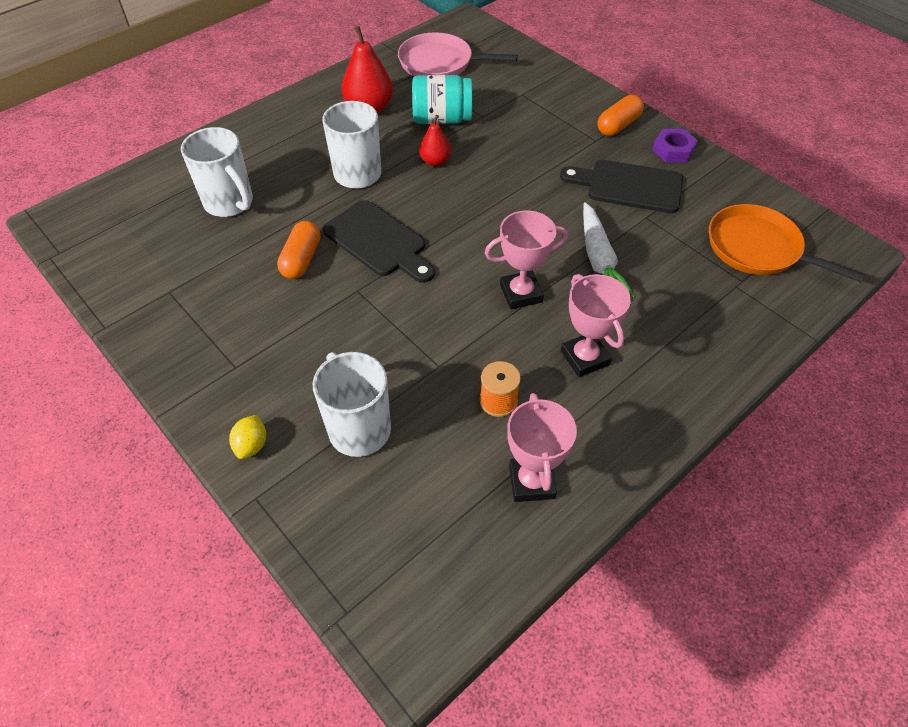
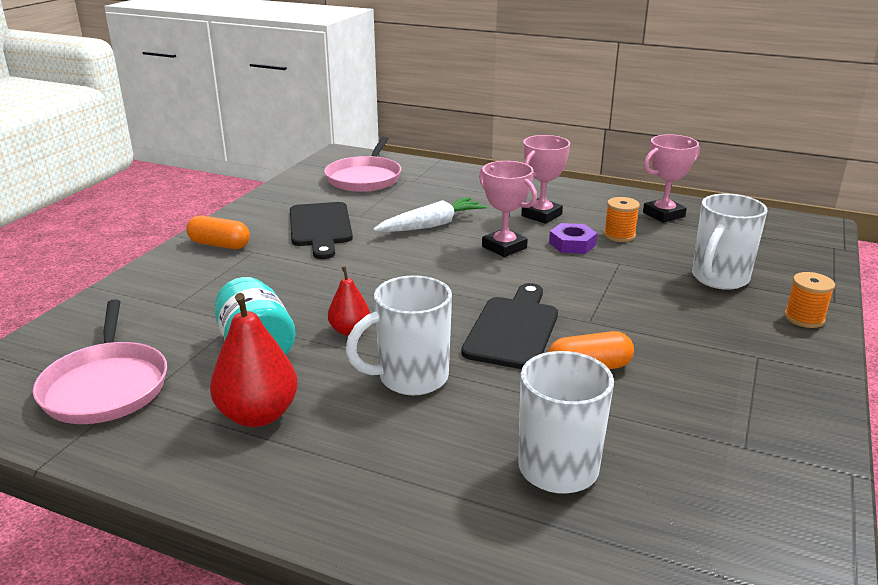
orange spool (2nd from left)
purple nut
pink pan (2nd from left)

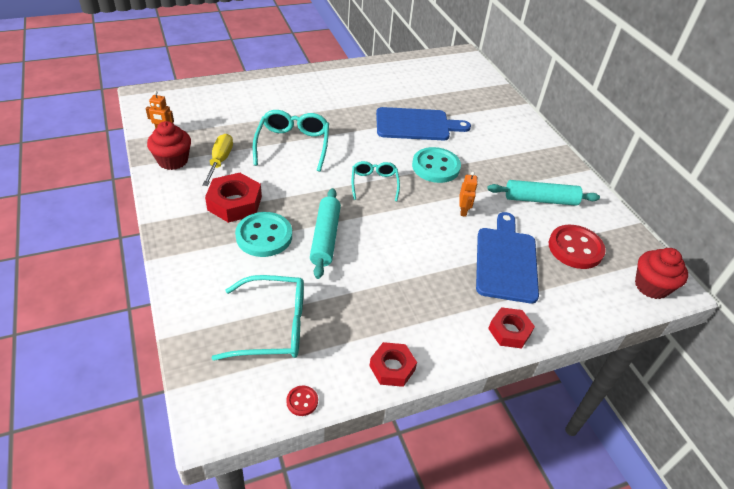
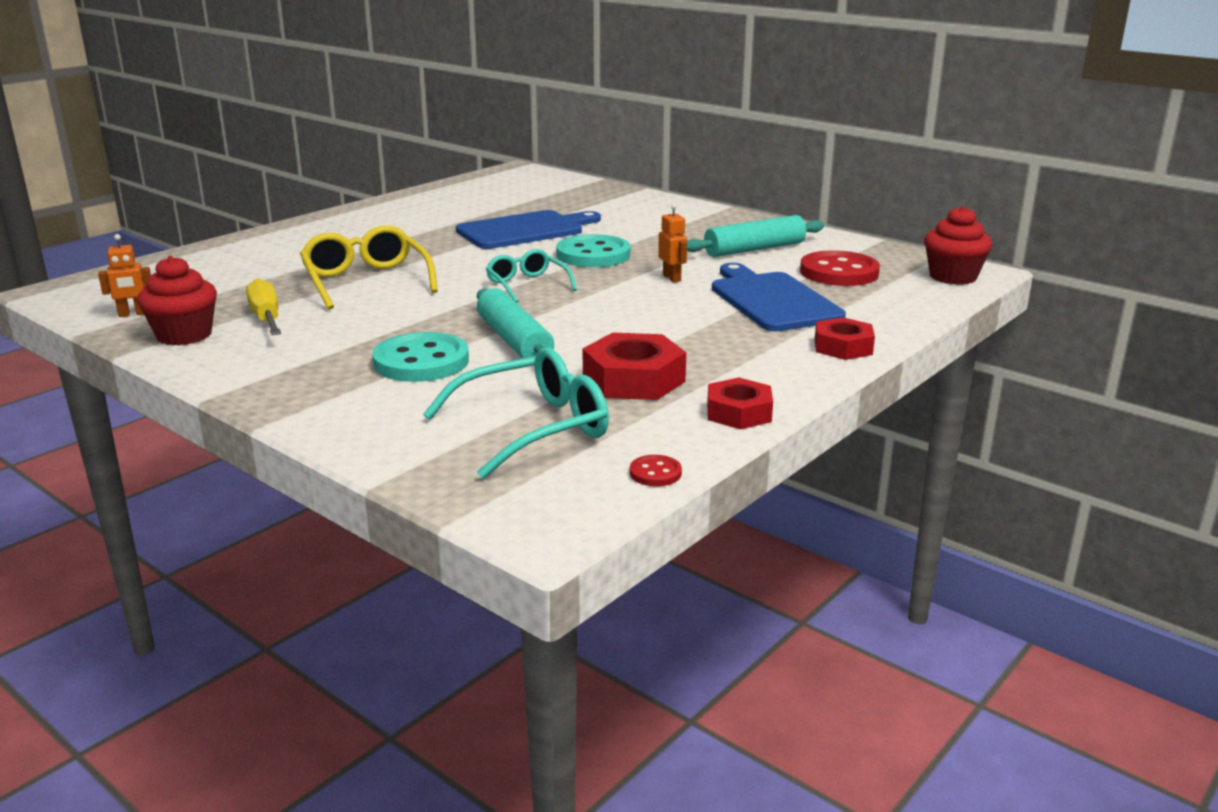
red nut (1st from left)
yellow glasses

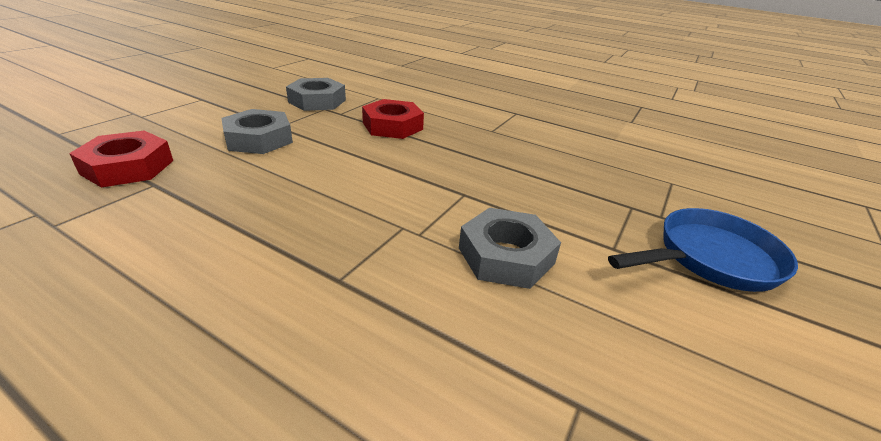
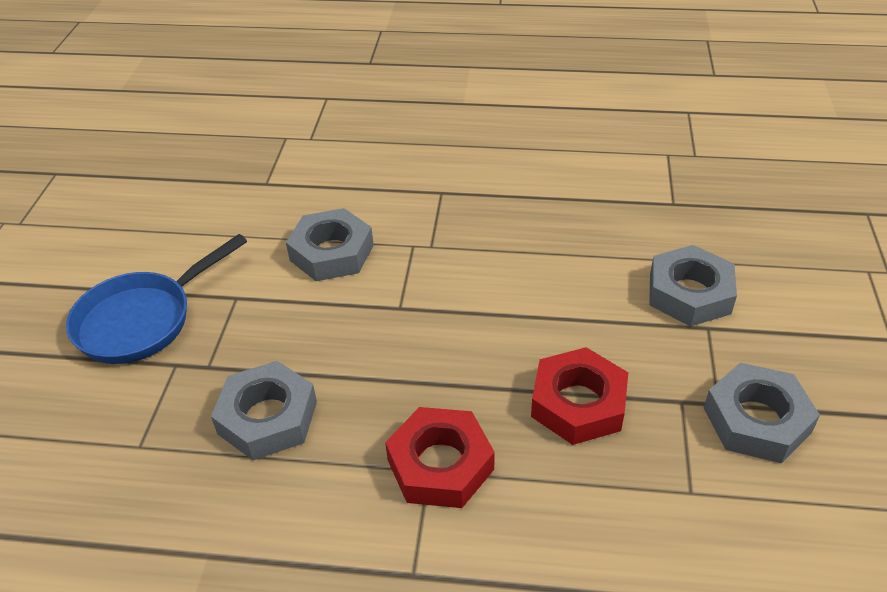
red nut (1st from left)
grey nut (1st from left)

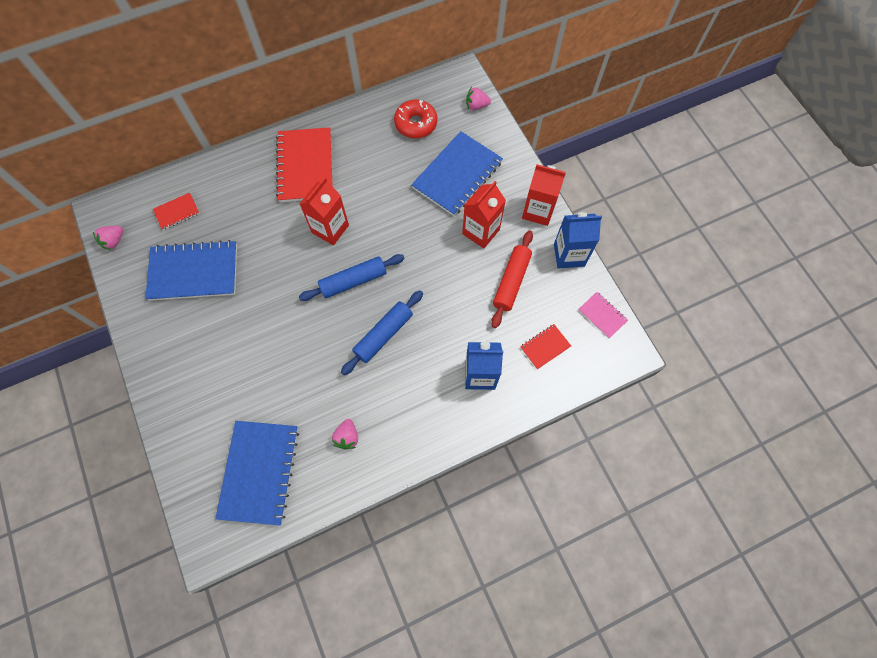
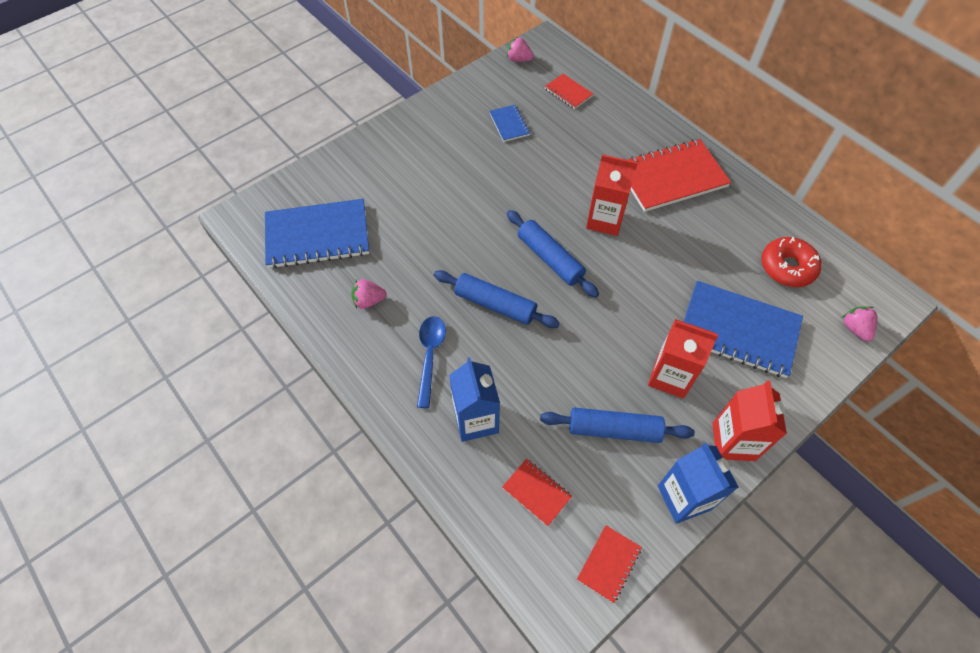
blue notebook (2nd from left)
blue rolling pin (3rd from left)
red notebook (3rd from left)
blue spoon

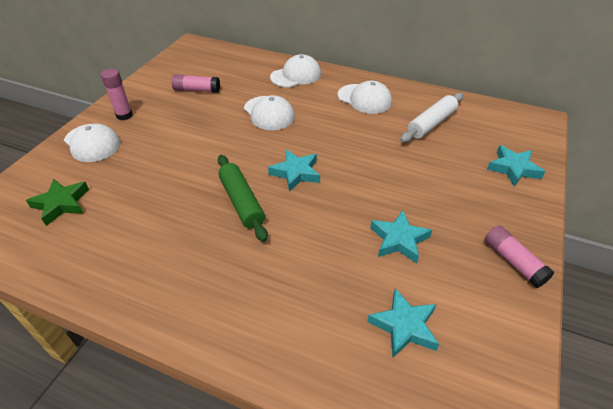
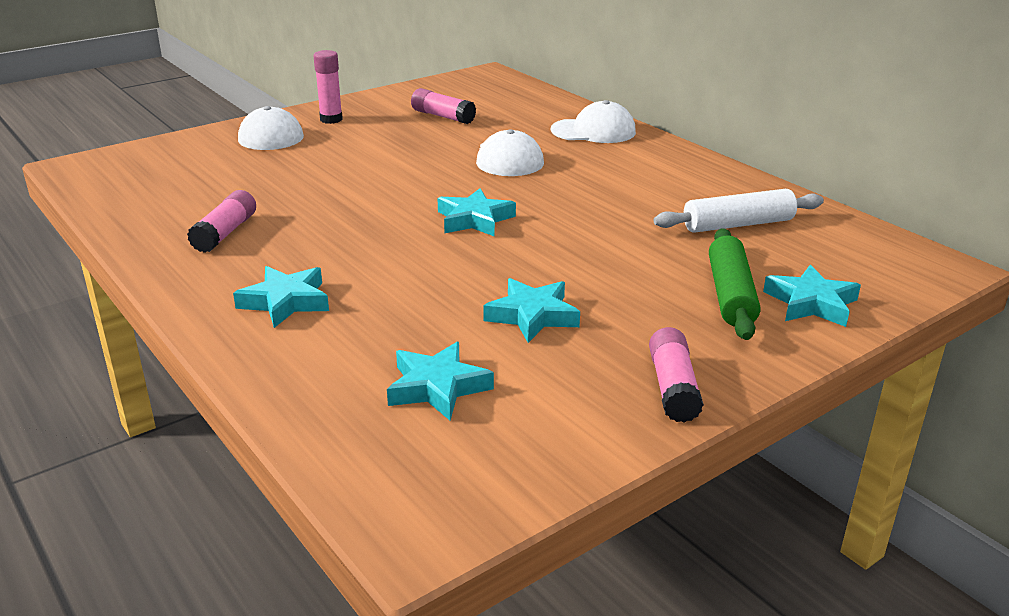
green star
green rolling pin
white cap (4th from left in the first image)
pink glue stick (1st from left)
turquoise star (1st from left)

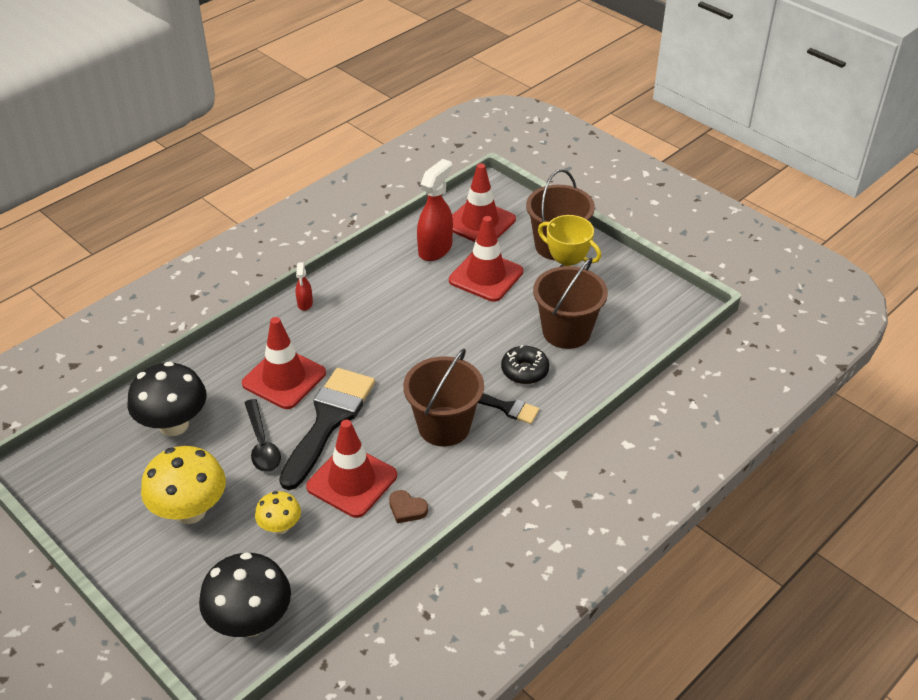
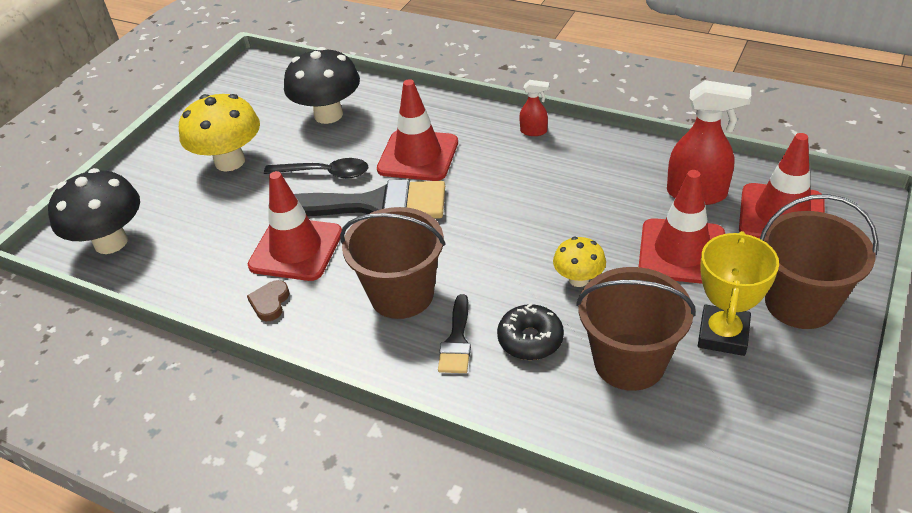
black spoon
yellow mushroom (2nd from left)
red spray bottle (1st from left)

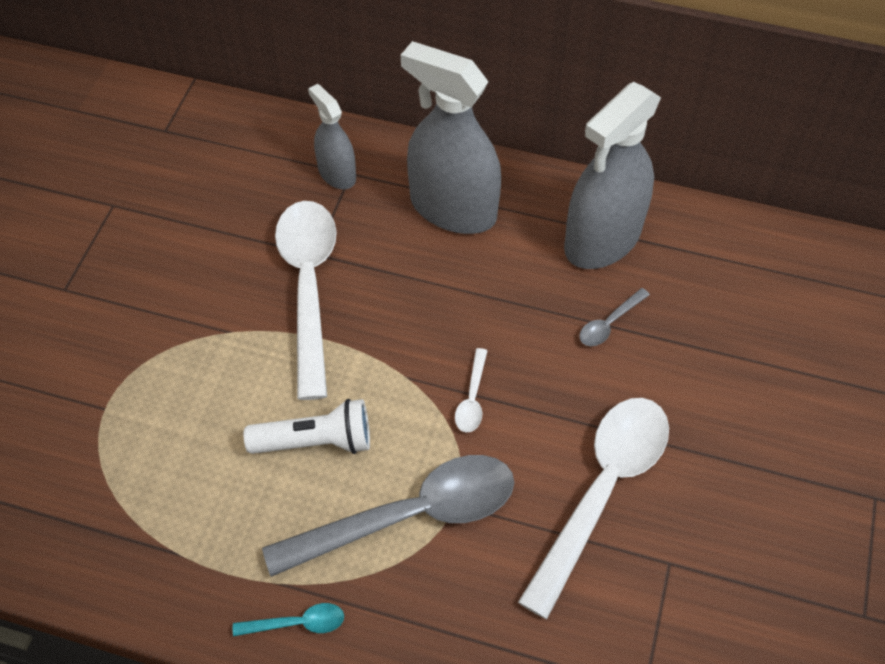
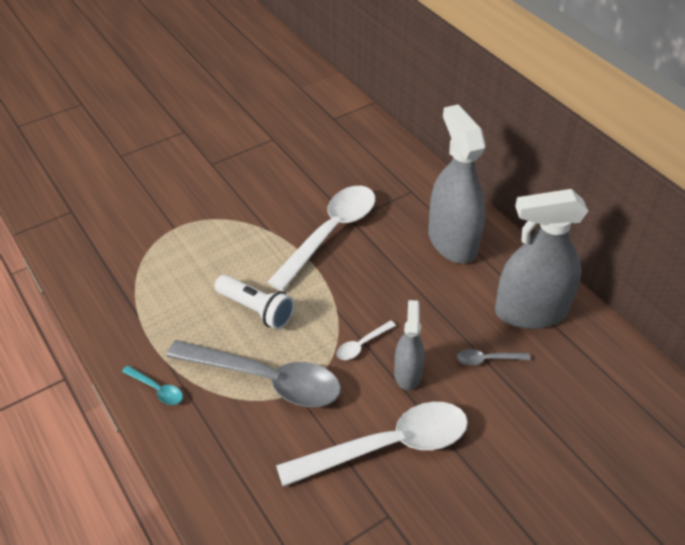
grey spray bottle (1st from left)

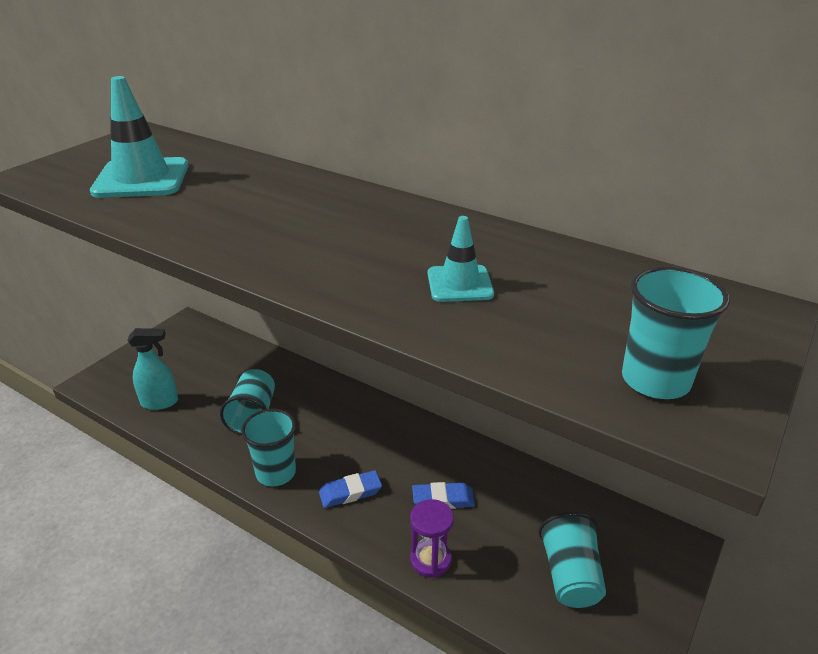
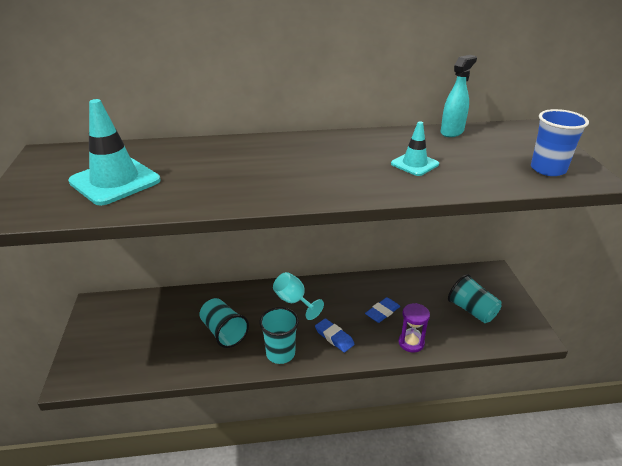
turquoise spray bottle
blue eraser (1st from left)
blue cup
turquoise goblet

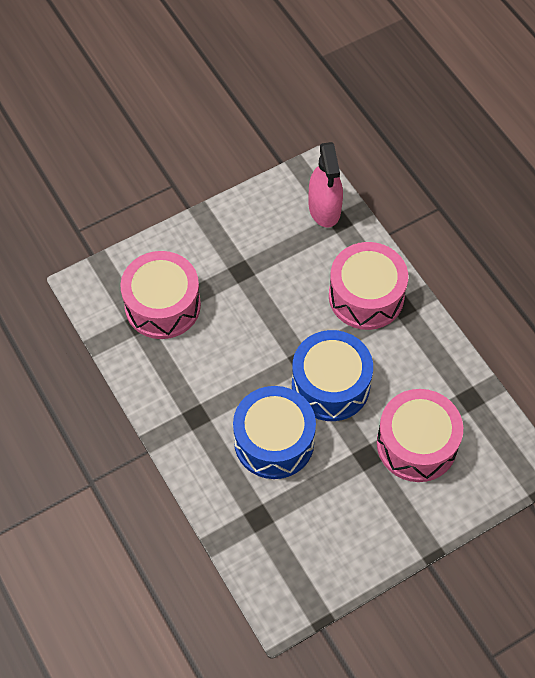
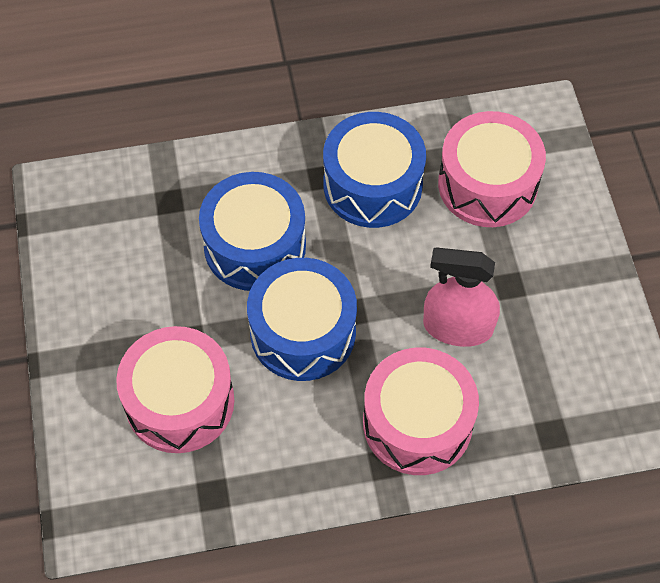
pink spray bottle
blue drum (3rd from left)

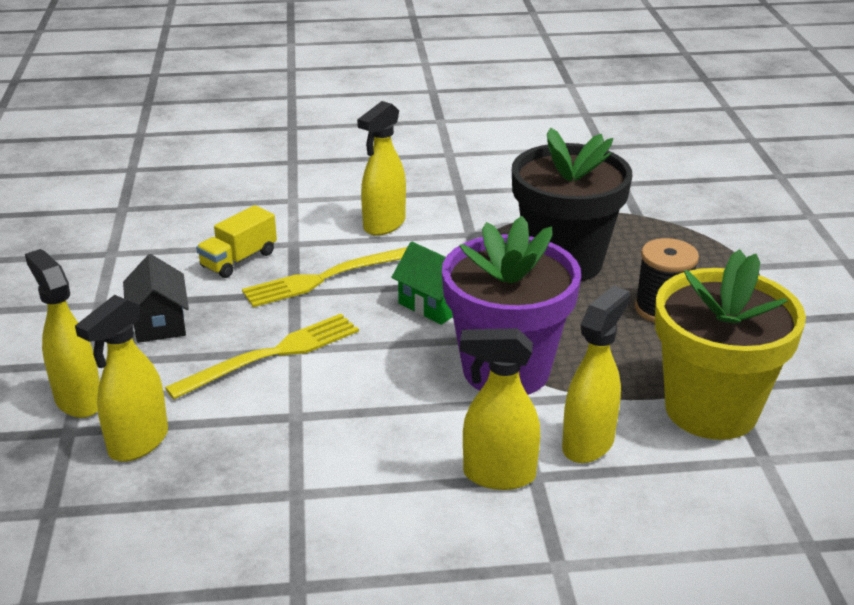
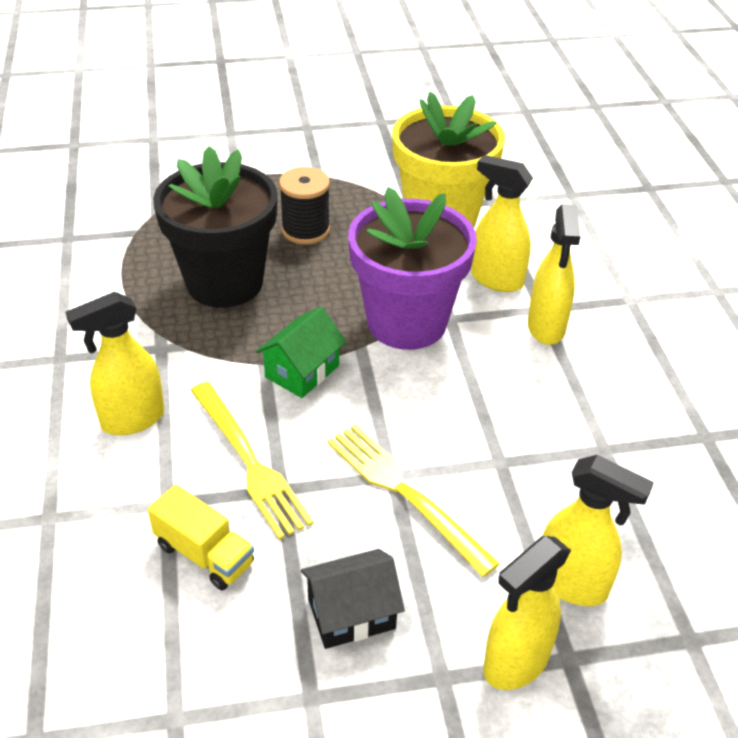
yellow spray bottle (1st from left)

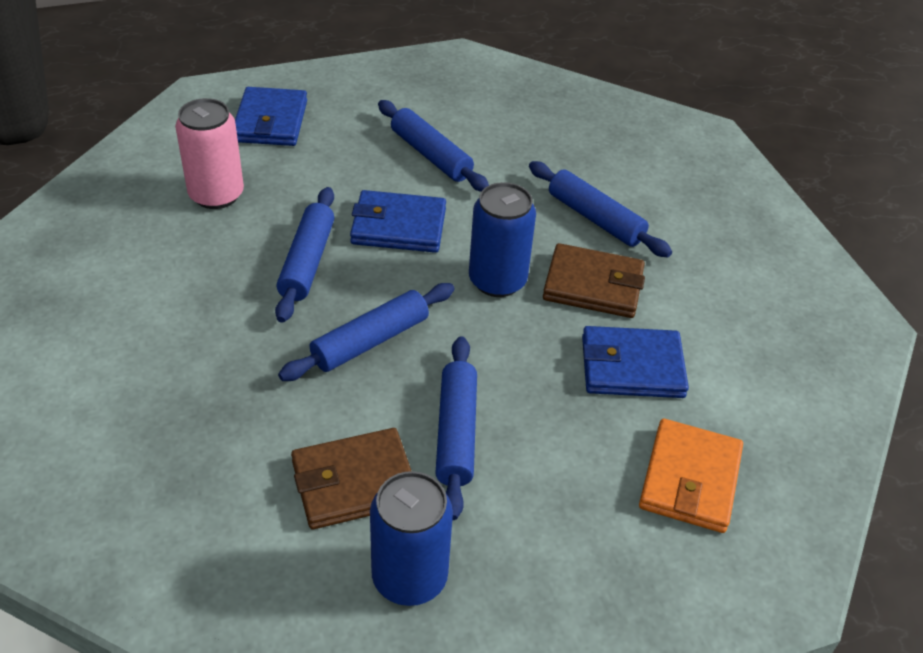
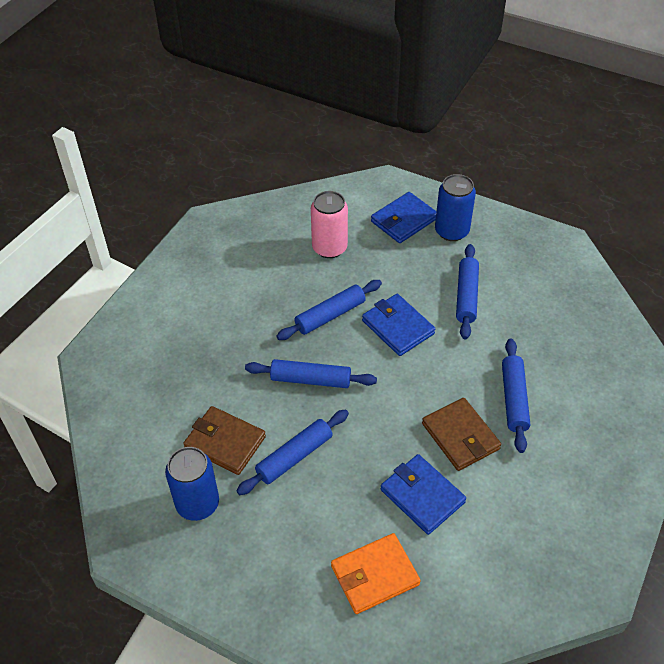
blue can (2nd from left)

